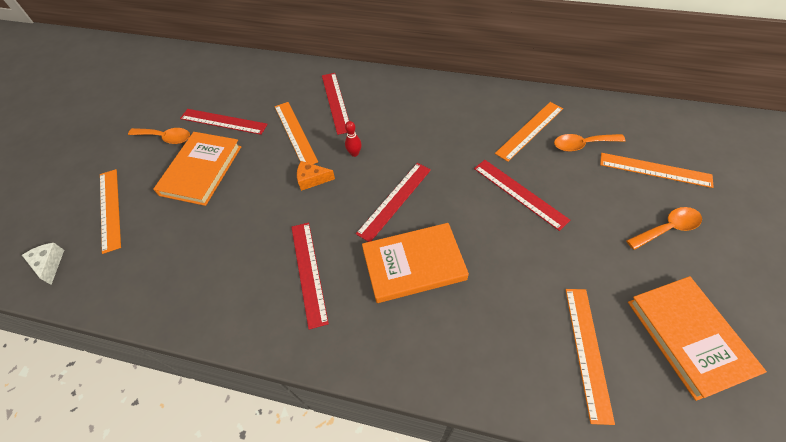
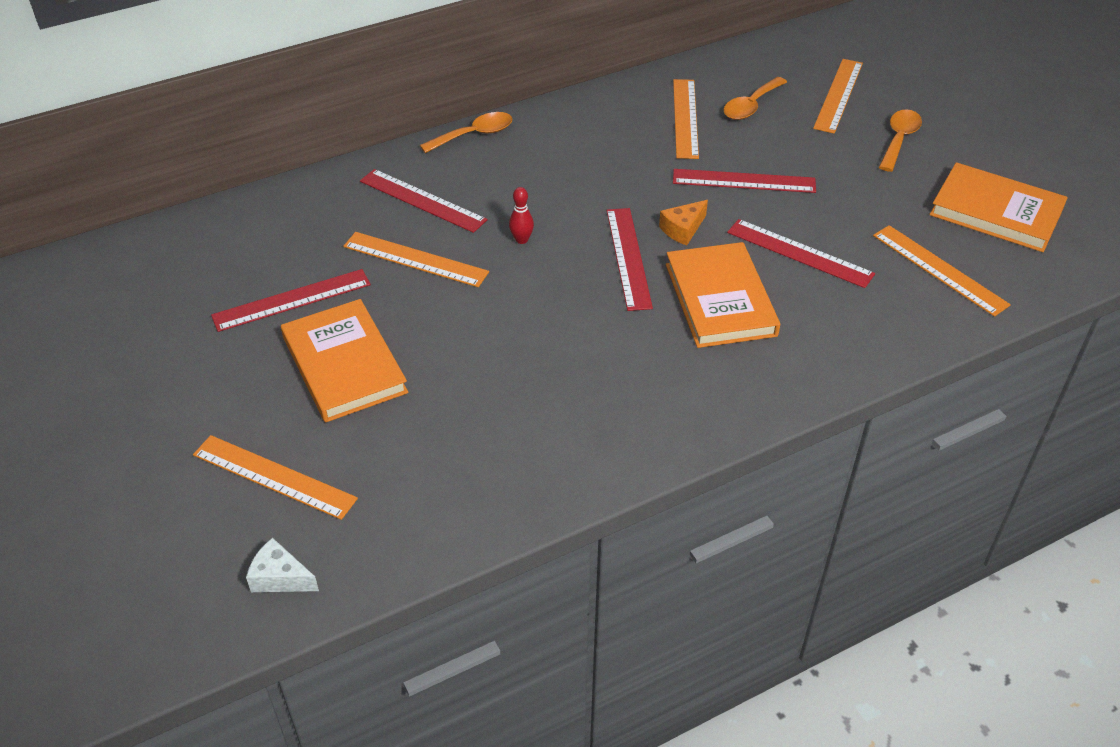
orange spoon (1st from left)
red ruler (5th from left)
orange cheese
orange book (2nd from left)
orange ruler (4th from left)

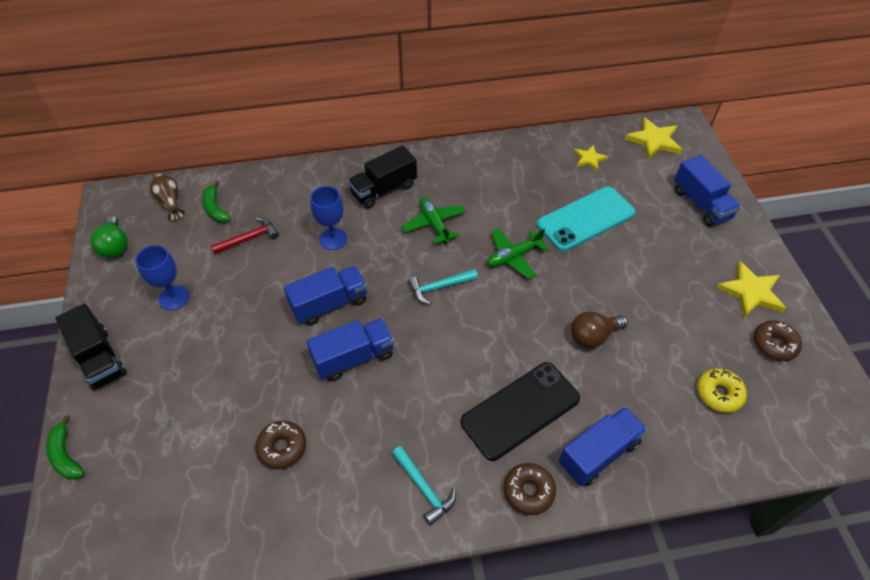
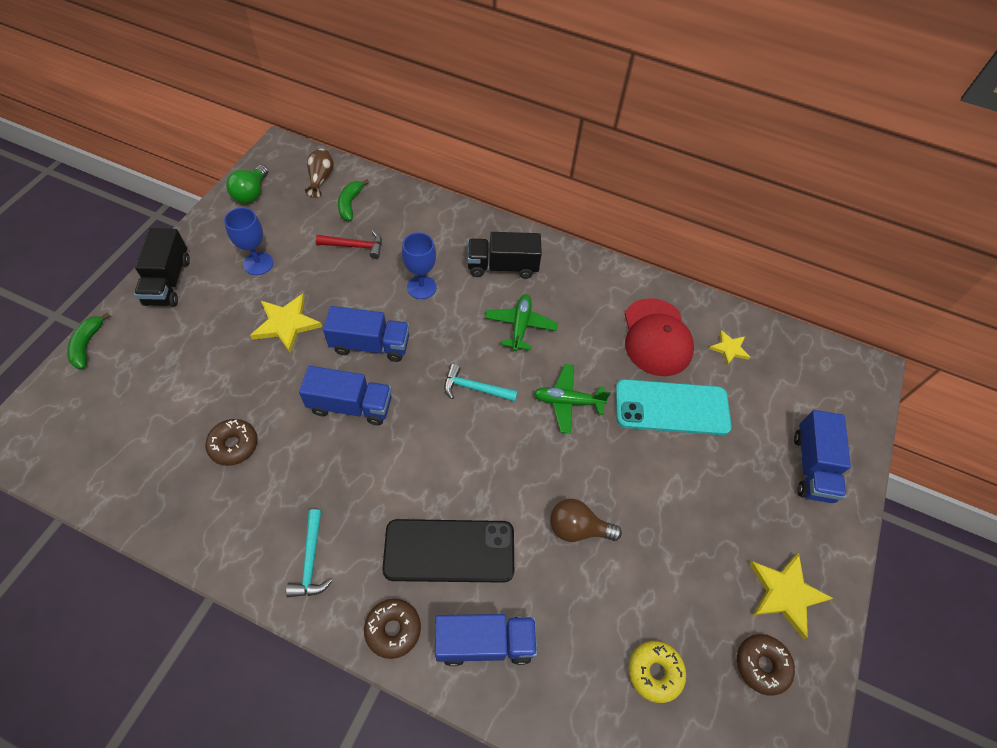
yellow star (1st from left)
red cap

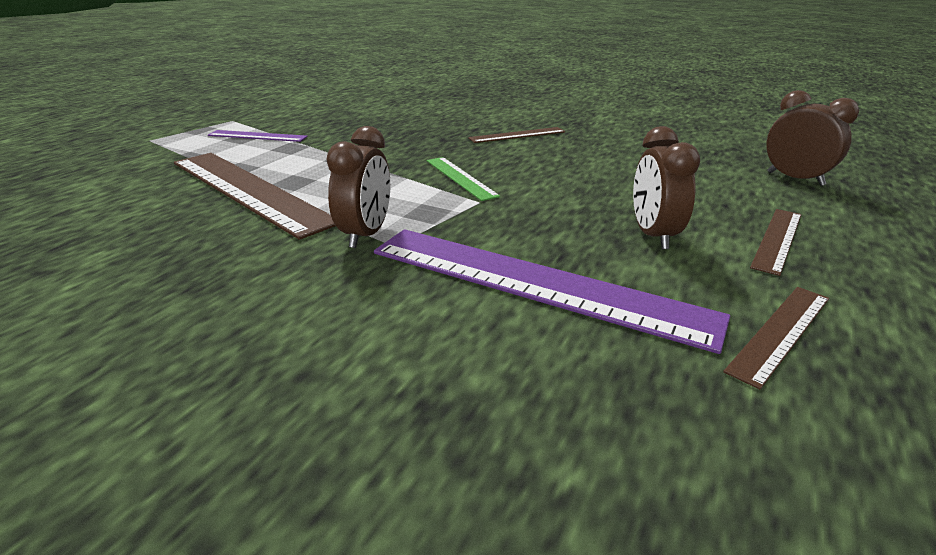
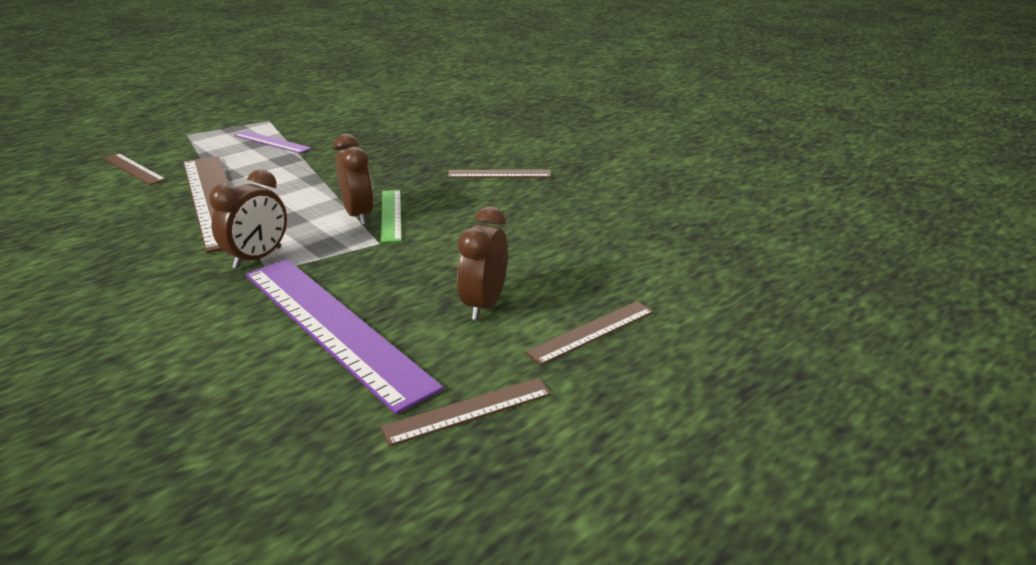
brown clock (2nd from left)
brown ruler (1st from left)

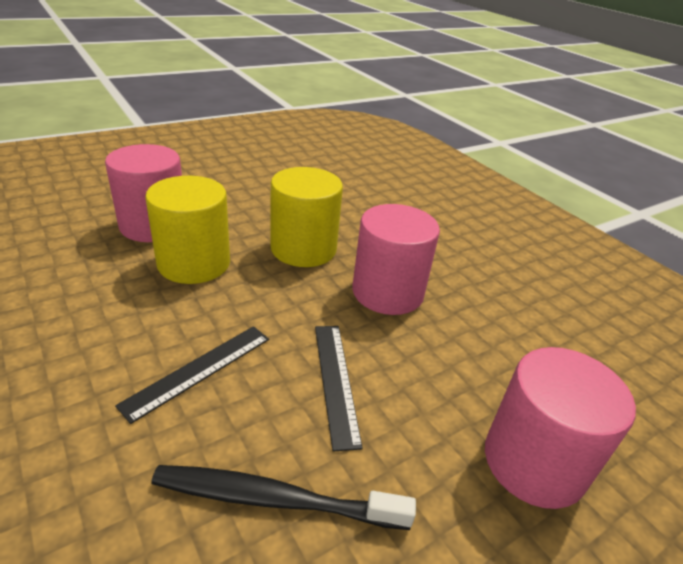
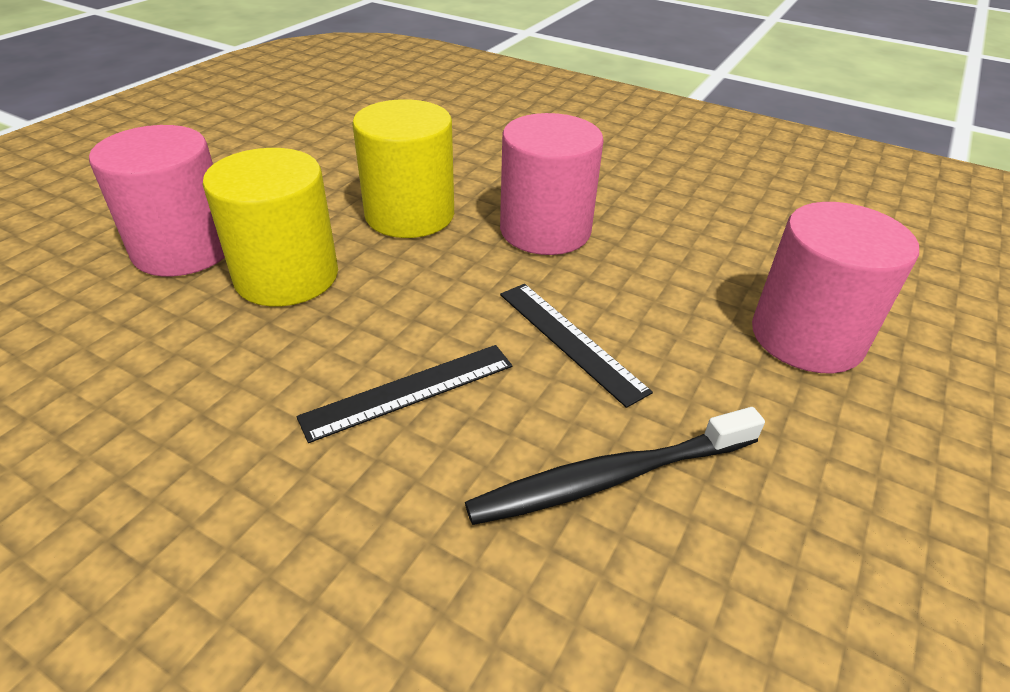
black ruler (1st from left)

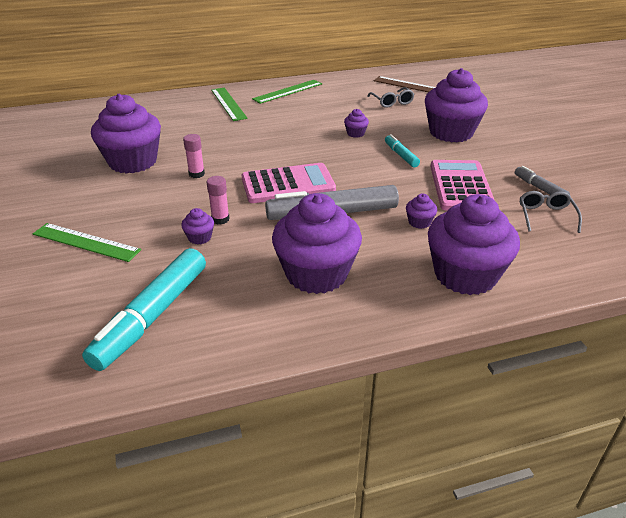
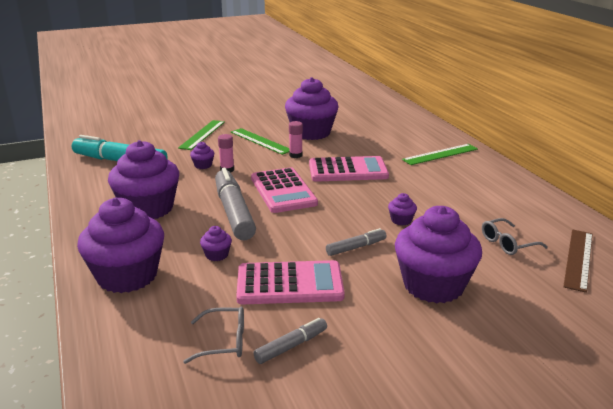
green ruler (2nd from left)
grey marker (3rd from left)
pink calculator (3rd from left)

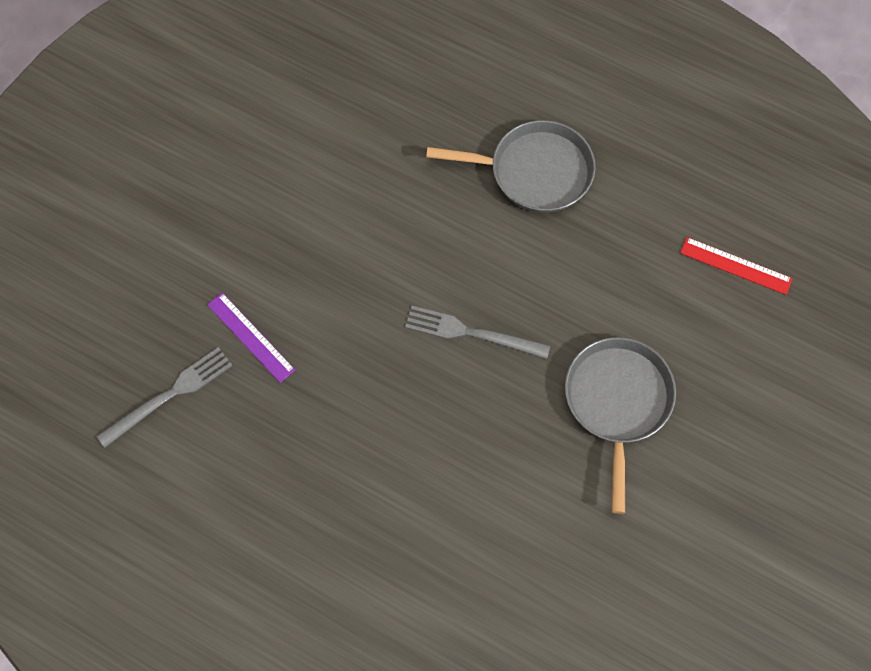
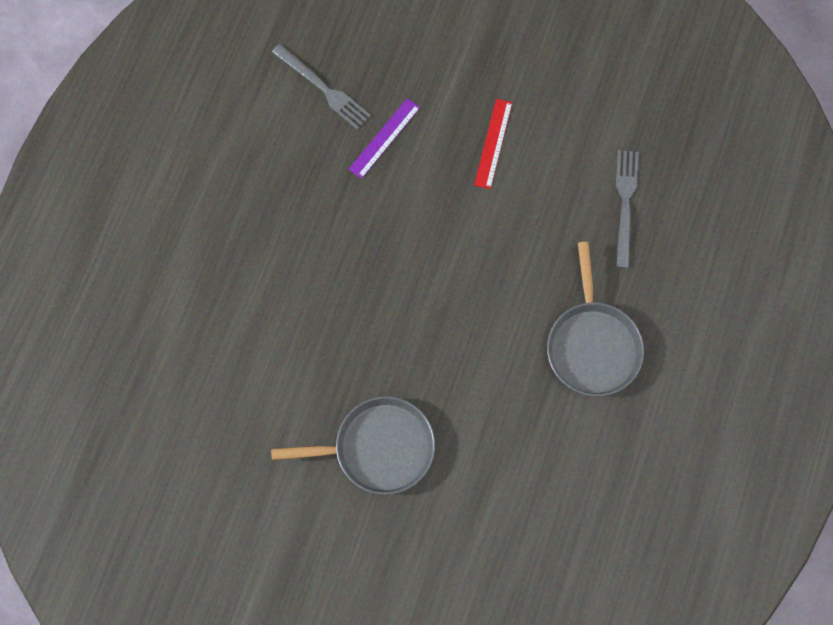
grey fork (2nd from left)
red ruler

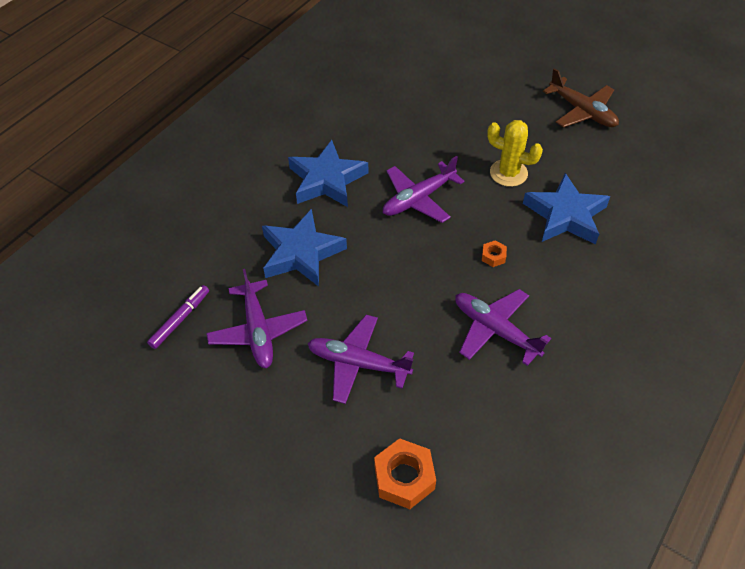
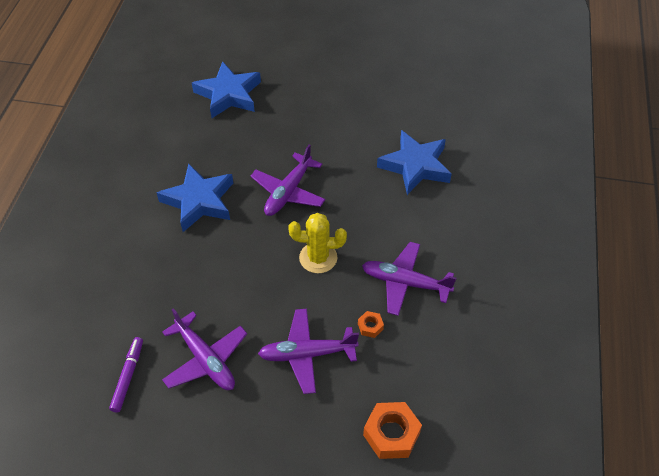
blue star (2nd from left)
orange nut (1st from left)
yellow cactus
brown plane

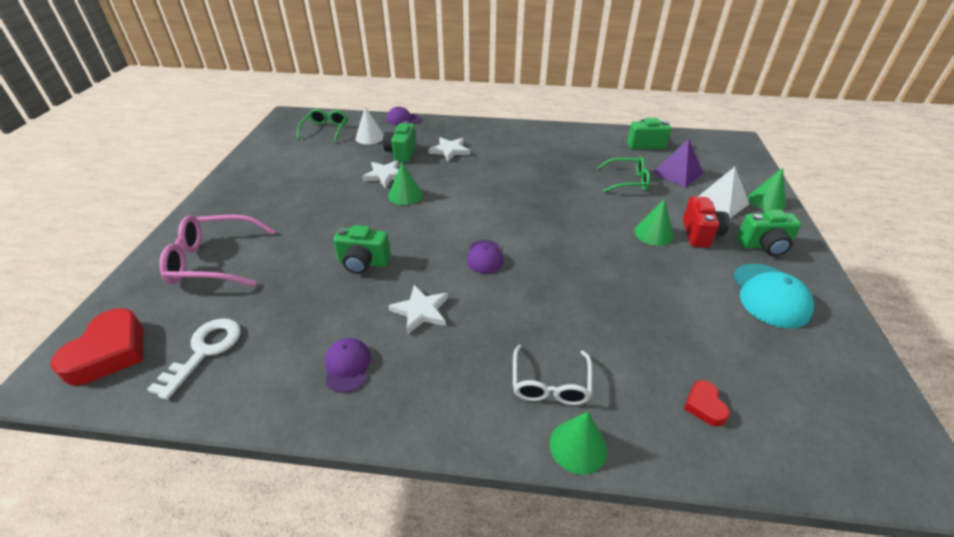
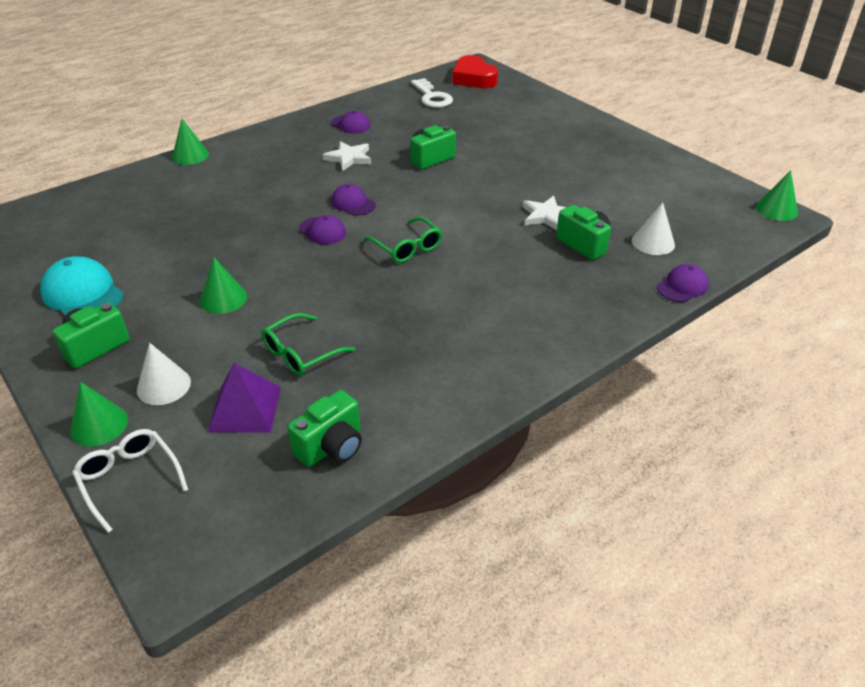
pink glasses
green glasses (2nd from left)
green cone (4th from left)
white star (3rd from left in the first image)
white glasses
red camera
red heart (2nd from left in the first image)
white cone (1st from left)
purple cap (1st from left)

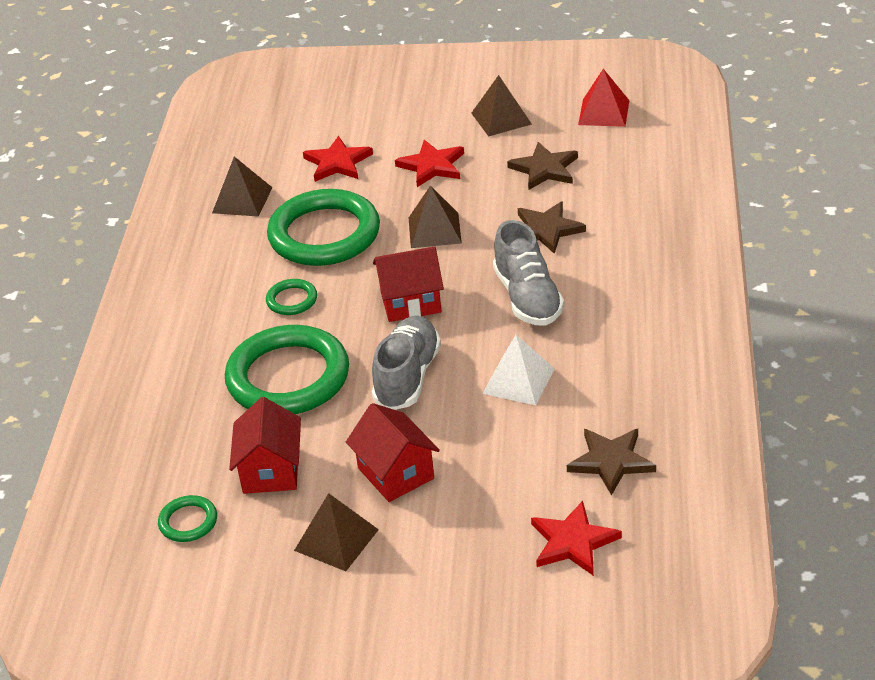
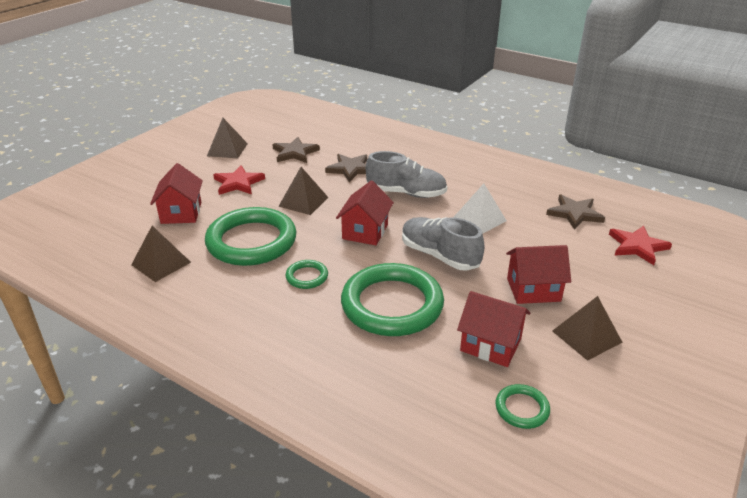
red house (1st from left)
red pyramid

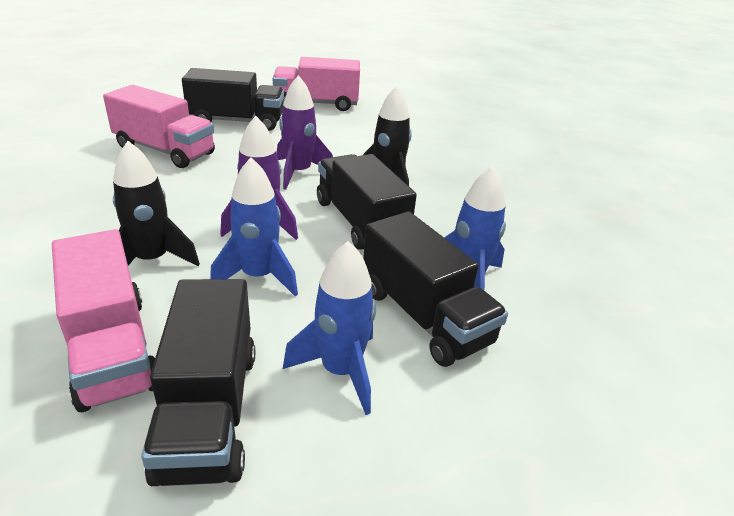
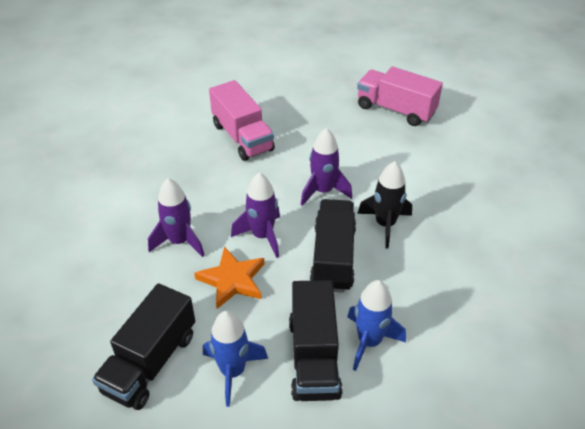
pink truck (1st from left in the first image)
purple rocket (1st from left)
black truck (2nd from left in the first image)
orange star

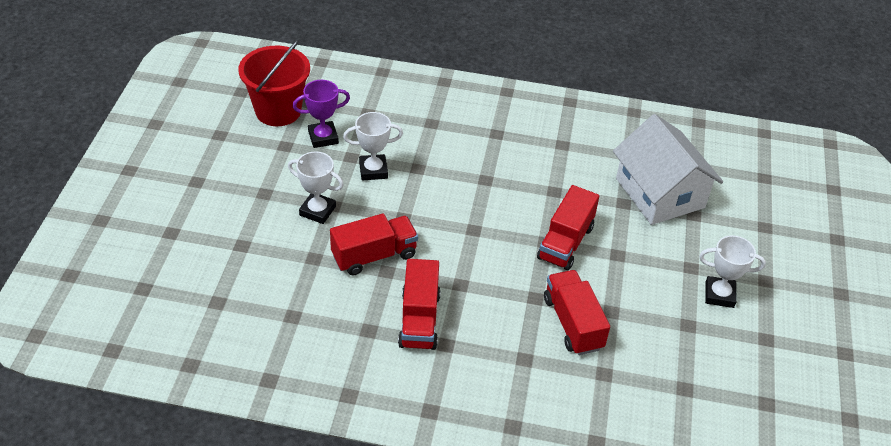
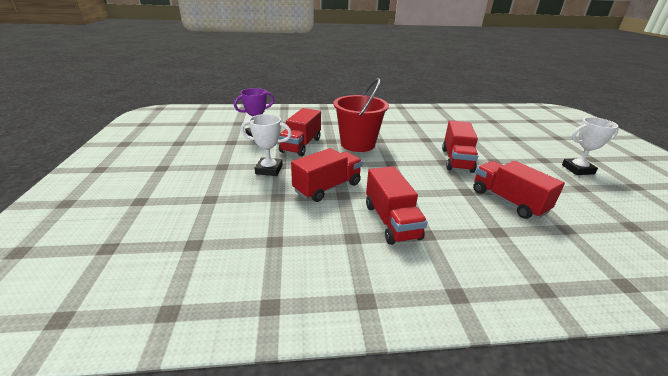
red bucket
red truck (1st from left)
white house

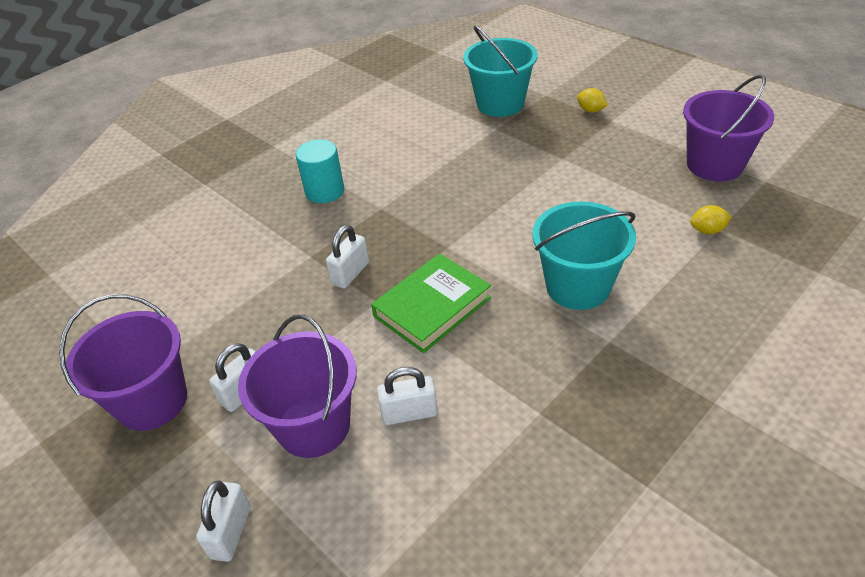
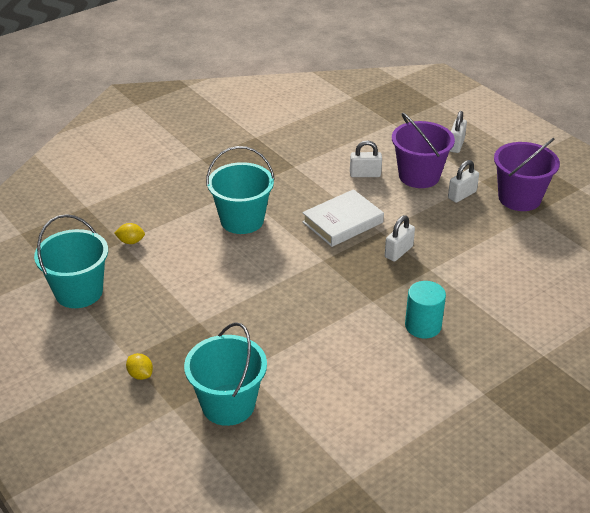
white book
turquoise bucket (1st from left)

